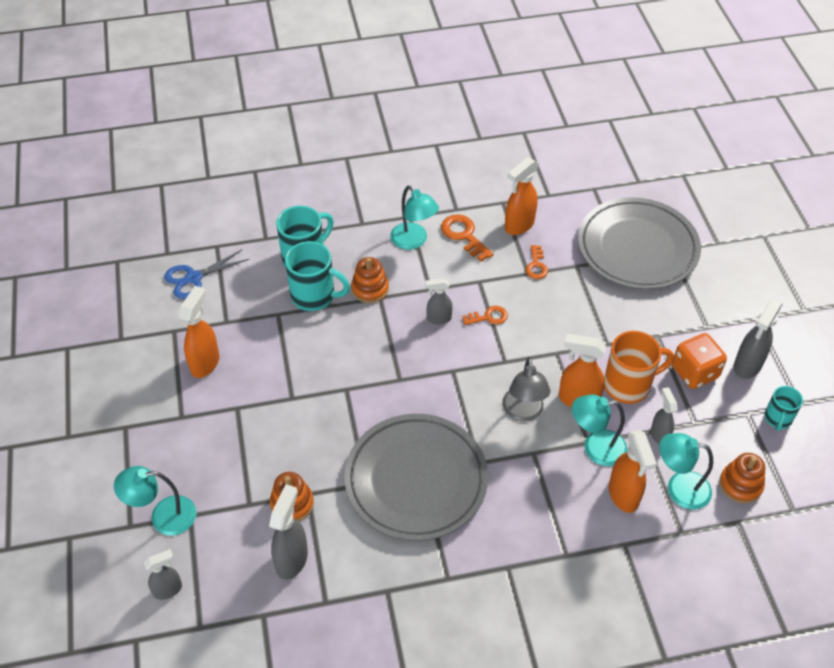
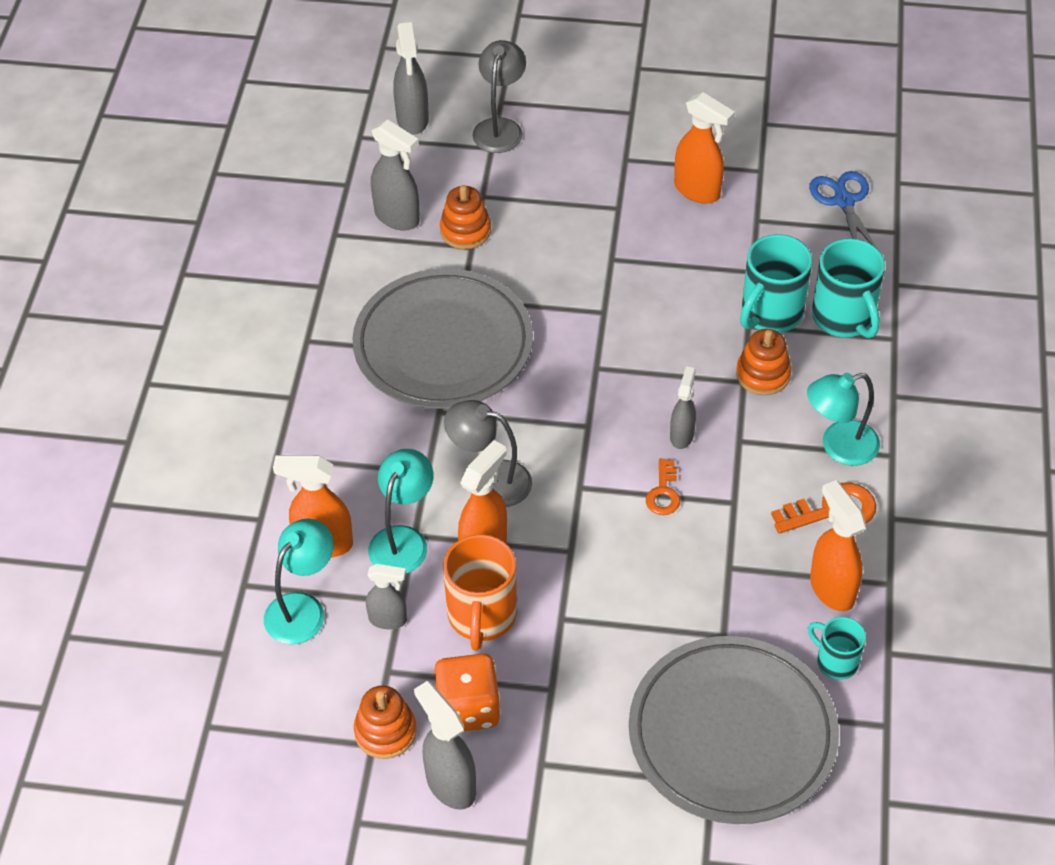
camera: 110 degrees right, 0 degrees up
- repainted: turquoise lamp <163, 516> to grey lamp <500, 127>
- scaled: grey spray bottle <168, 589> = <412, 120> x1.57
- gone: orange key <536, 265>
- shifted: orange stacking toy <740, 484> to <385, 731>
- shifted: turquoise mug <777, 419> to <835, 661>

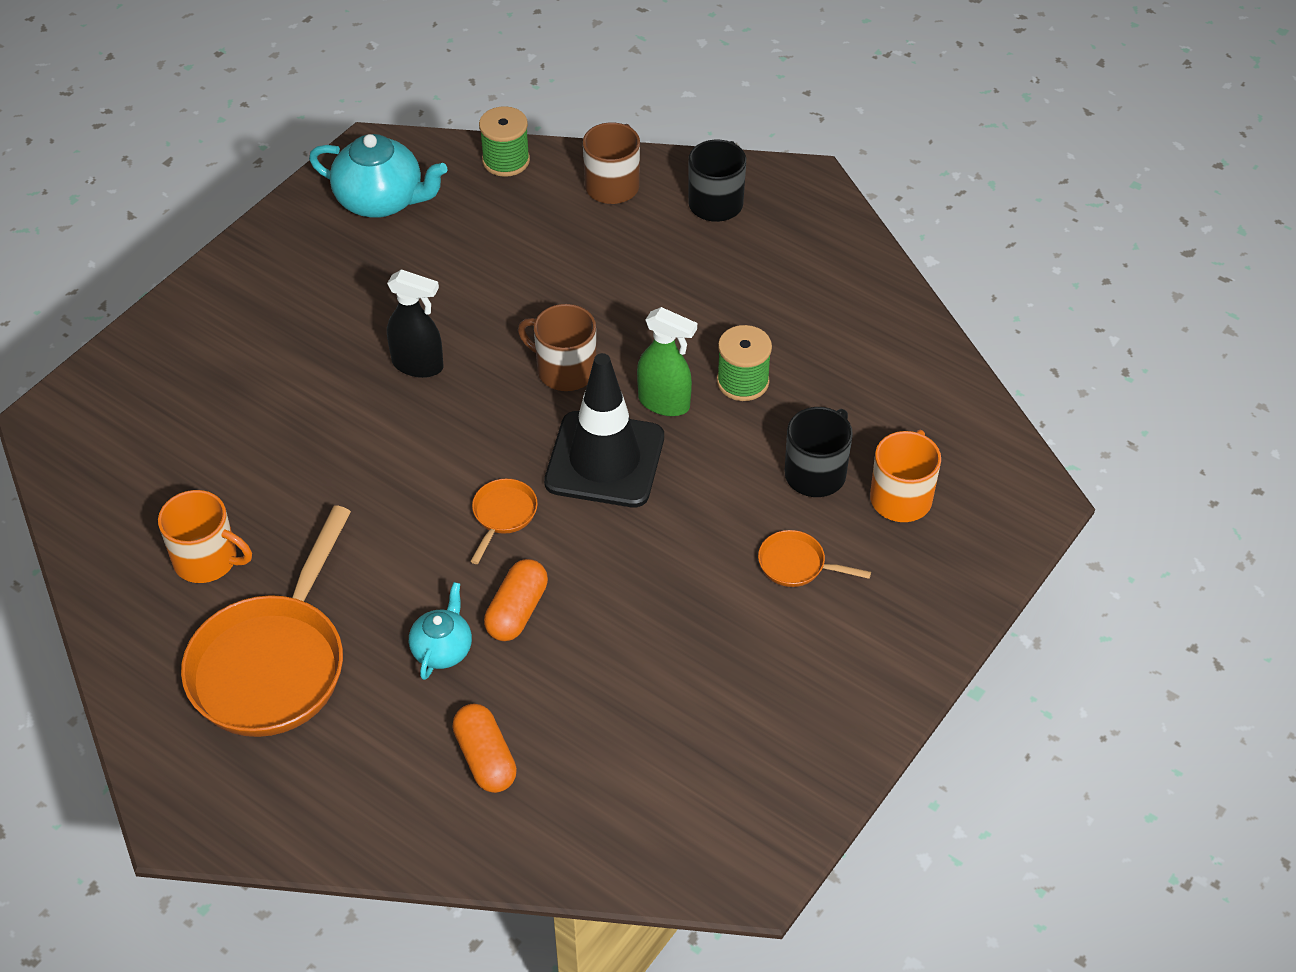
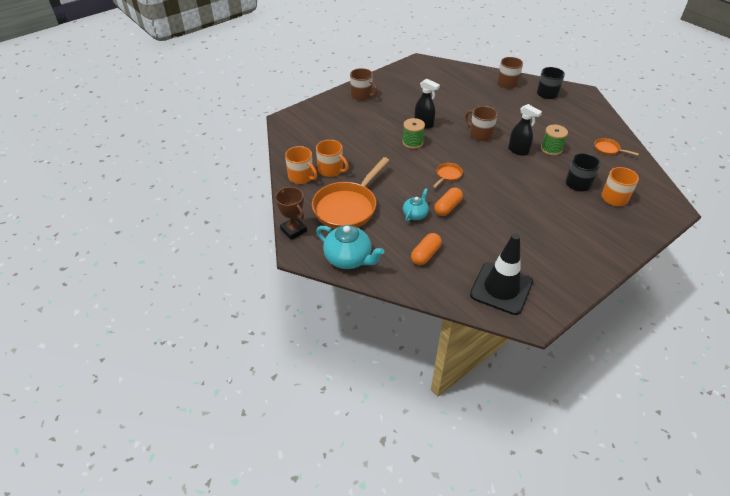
camera: 15 degrees right, 5 degrees down
- shifted: turquoise teapot <381, 201> to <349, 259>
- rotated: orange capsule <485, 758> = <425, 255> 45 degrees clockwise
- shifted: green spool <506, 160> to <412, 142>
- shifted: black traffic cone <604, 460> to <501, 288>
- repainted: green spray bottle <664, 403> to black spray bottle <518, 151>
- shifted: orange pan <796, 564> to <608, 149>
- new: brown trophy <293, 230>
- new: orange mug <301, 177>
- new: brown mug <362, 95>

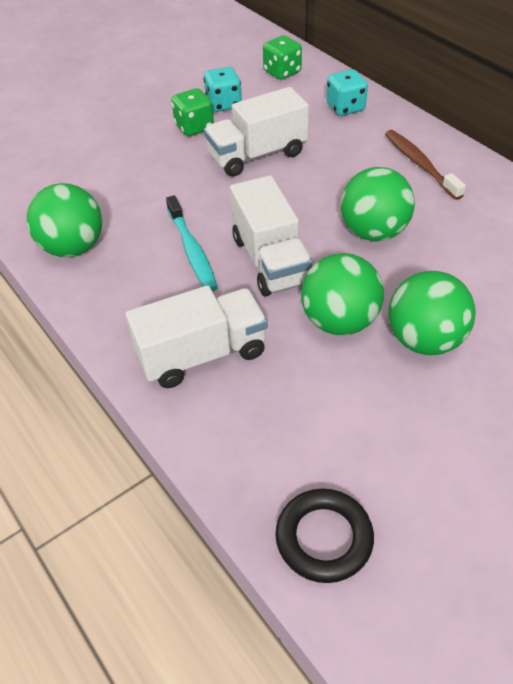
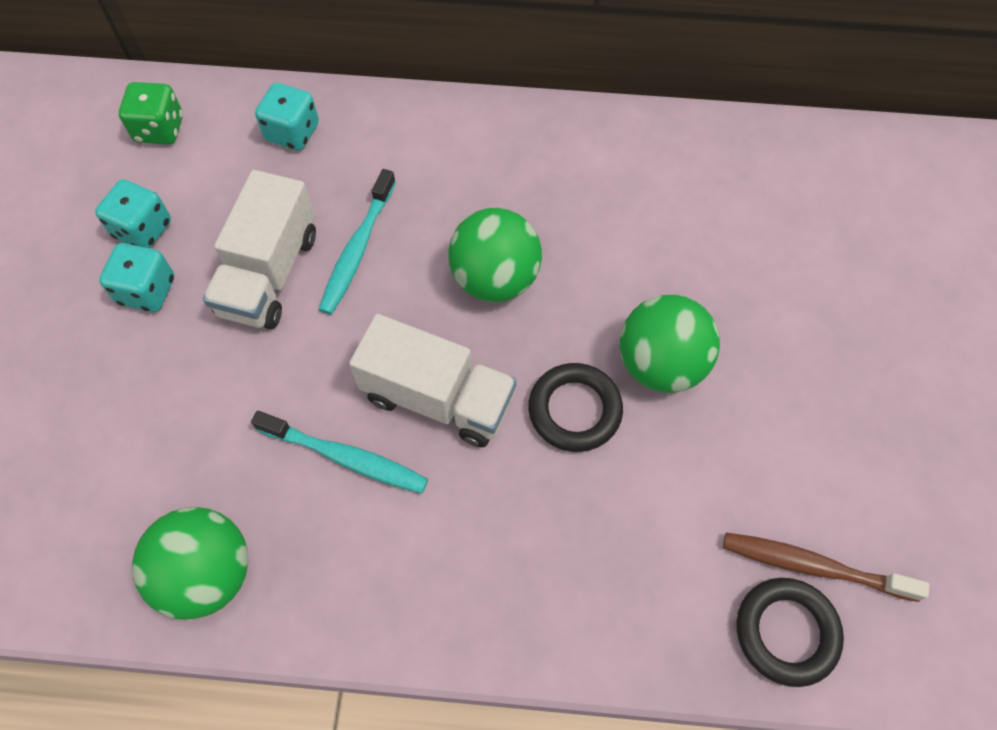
camera: 50 degrees left, 15 degrees up
- gone: white truck <202, 354>
- repainted: green dice <194, 127> to turquoise dice <147, 291>
- swapped: green ball <339, 321> to black ring <574, 410>
- shifted: brown toothbrush <420, 164> to <813, 566>
- new: turquoise toothbrush <357, 249>

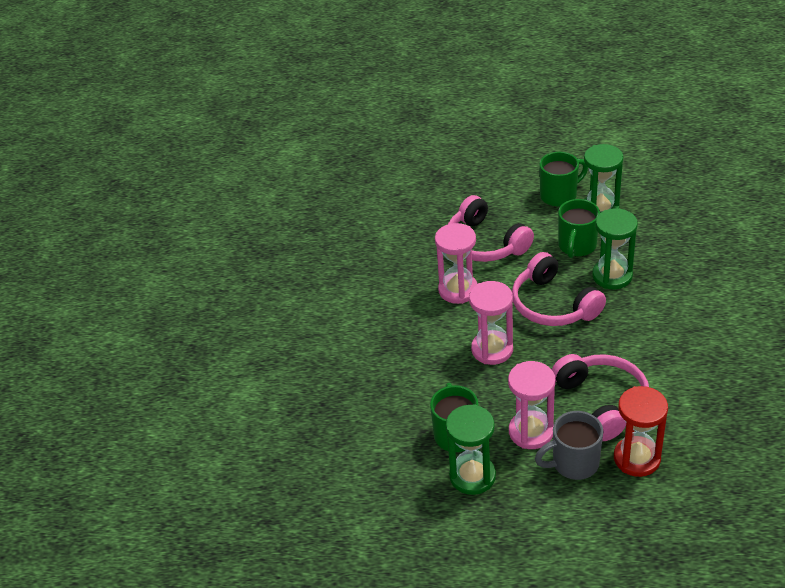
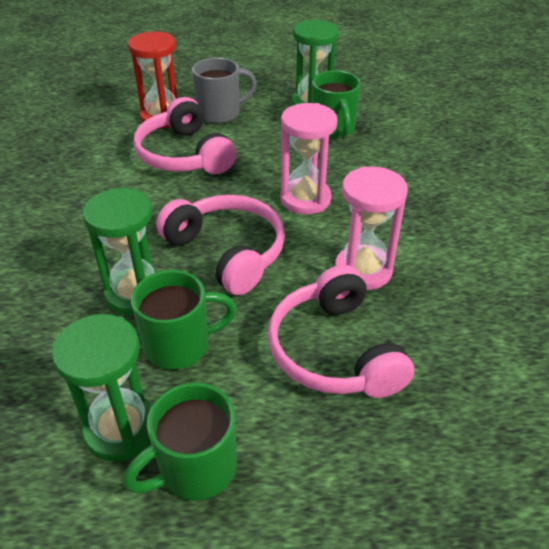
camera: 170 degrees right, 0 degrees up
- rotated: pink headphones <485, 243> = <334, 350> 150 degrees counterclockwise
- gone: pink hourglass <531, 432>
- rotated: green mug <577, 246> = <180, 345> 60 degrees clockwise

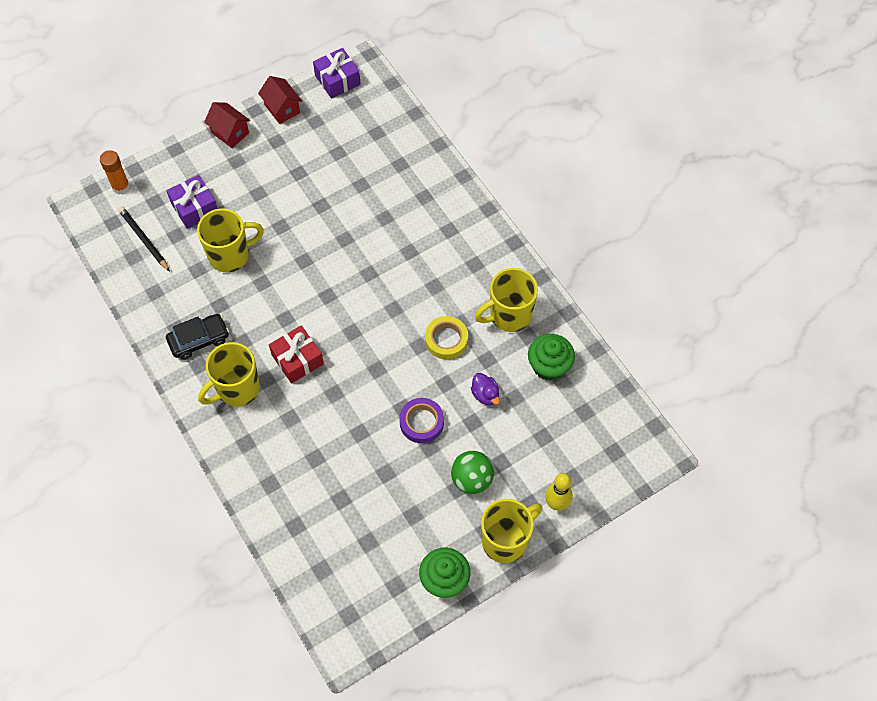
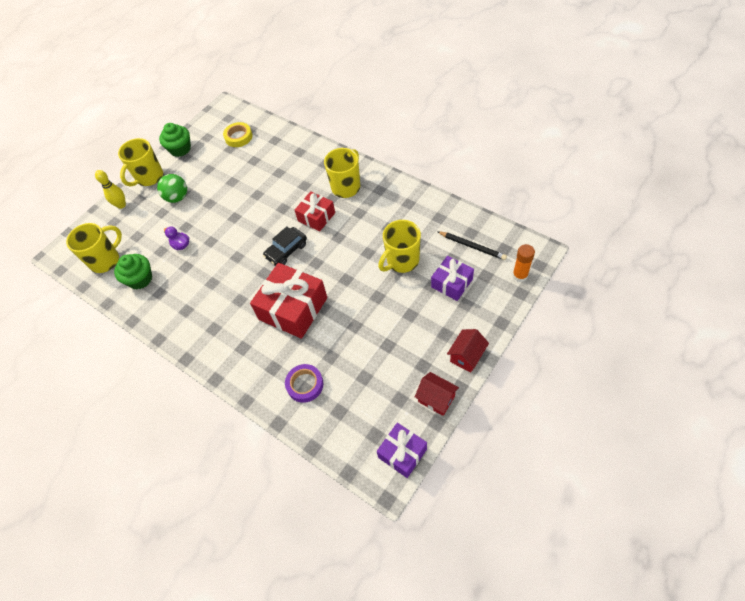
camera: 165 degrees right, 5 degrees down
- shifted: black car <199, 340> to <286, 250>
- rotated: red house <230, 133> = <466, 356> 75 degrees counterclockwise
- shifted: purple tape <421, 422> to <305, 384>
- shifted: yellow tape <446, 340> to <238, 137>
- shifted: yellow mug <509, 315> to <106, 260>
- new: red gift <293, 308>

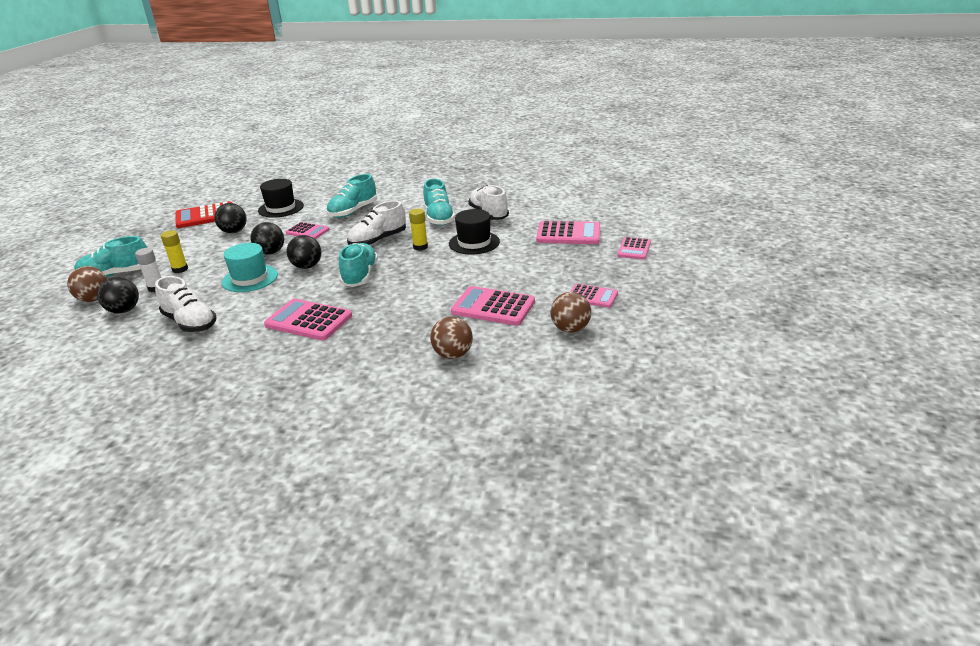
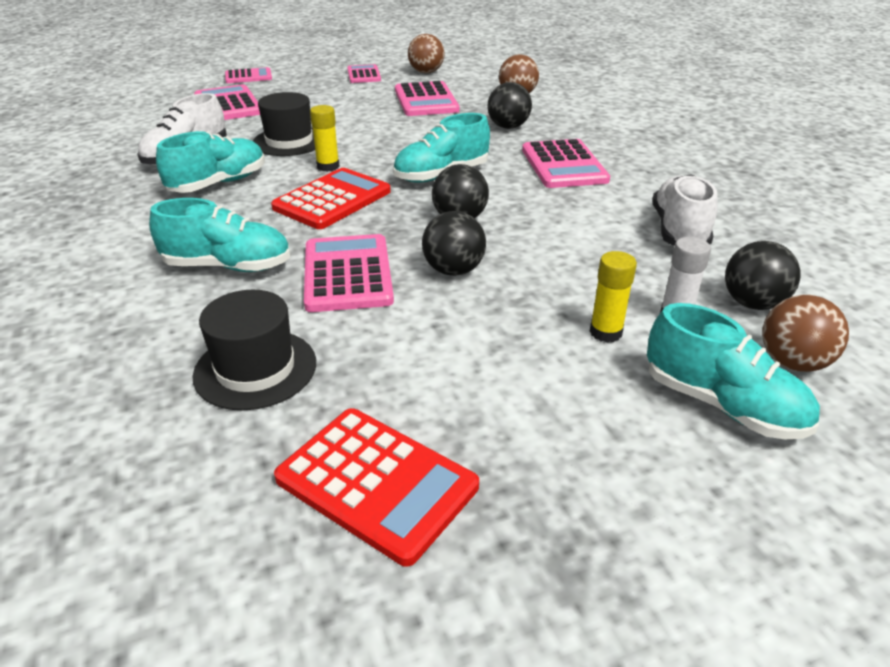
camera: 125 degrees left, 5 degrees up
- shifted: black ball <234, 231> to <508, 127>
- gone: turquoise hat <250, 278>
- scaled: pink calculator <307, 231> = <348, 274> x1.60
- swapped: white shoe <378, 241> to red calculator <332, 200>

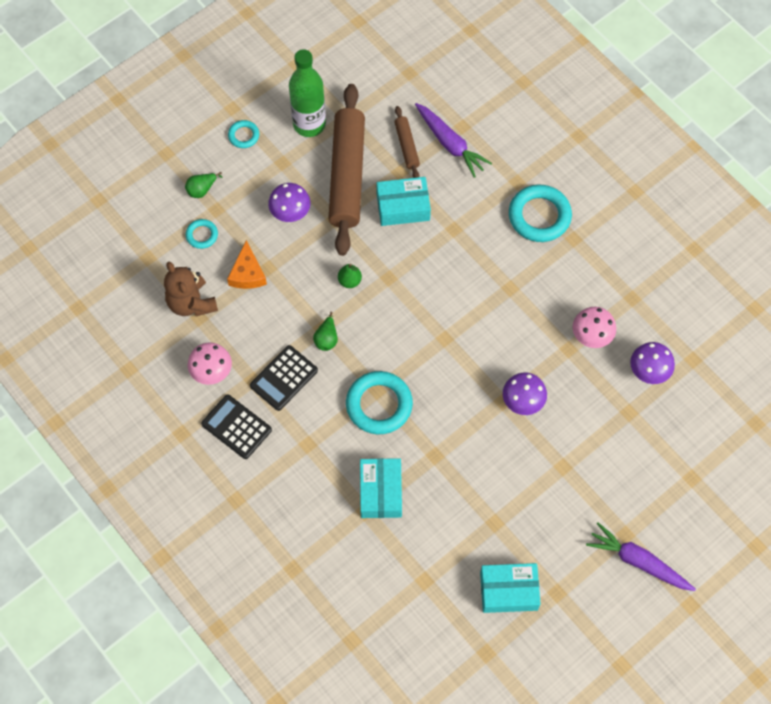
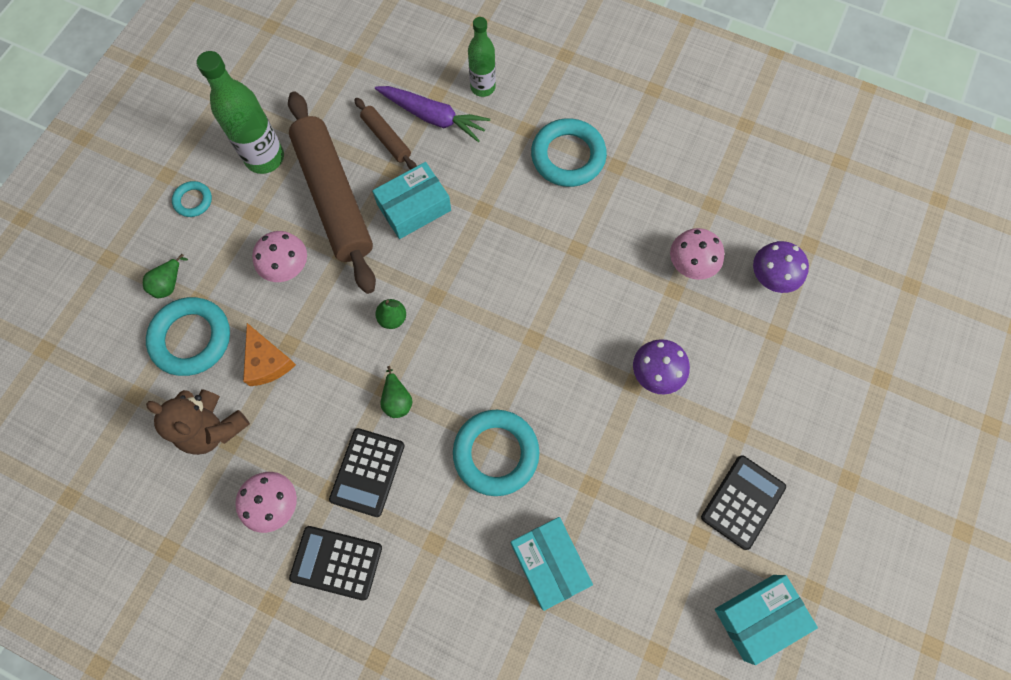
camera: 25 degrees left, 5 degrees up
- scaled: turquoise ring <202, 235> = <191, 338> x1.96
- repainted: purple mushroom <290, 212> to pink mushroom <287, 267>
- gone: purple carrot <638, 561>
- new: green bottle <483, 87>
- new: black calculator <743, 502>

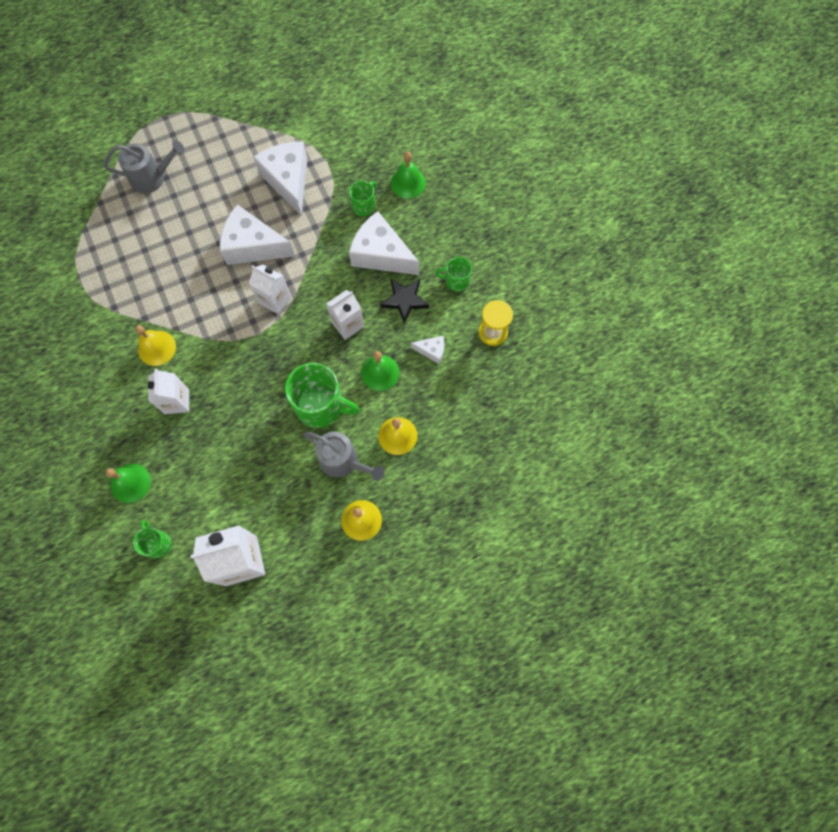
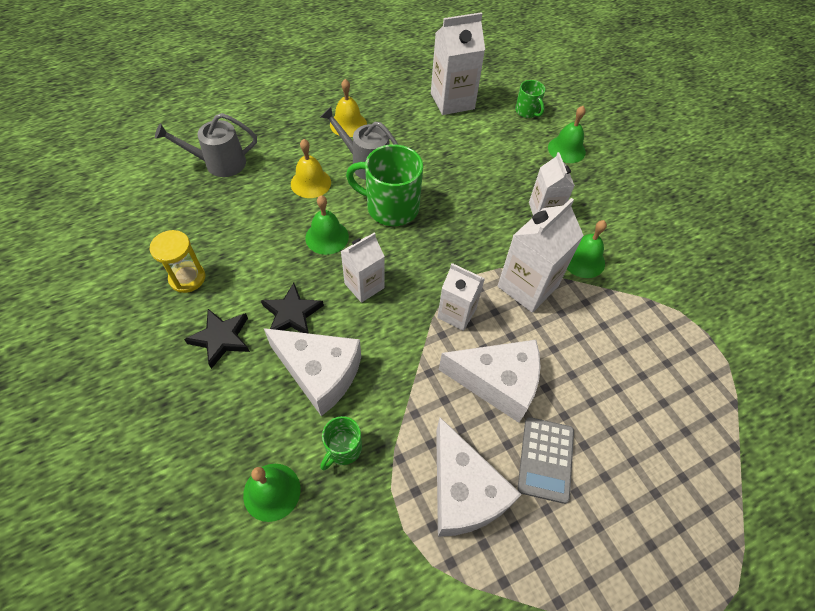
camera: 175 degrees right, 15 degrees down
- shifted: grey watering can <152, 177> to <220, 163>
- repainted: yellow bell <157, 348> to green bell <583, 260>
- gone: white cheese <432, 351>
- swapped: green mug <456, 281> to black star <221, 339>
- new: white carton <527, 286>
- new: grey calculator <545, 459>

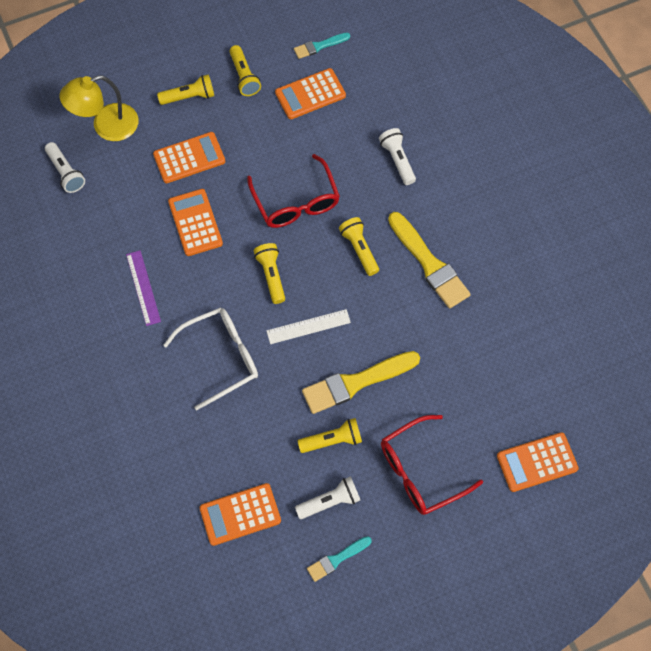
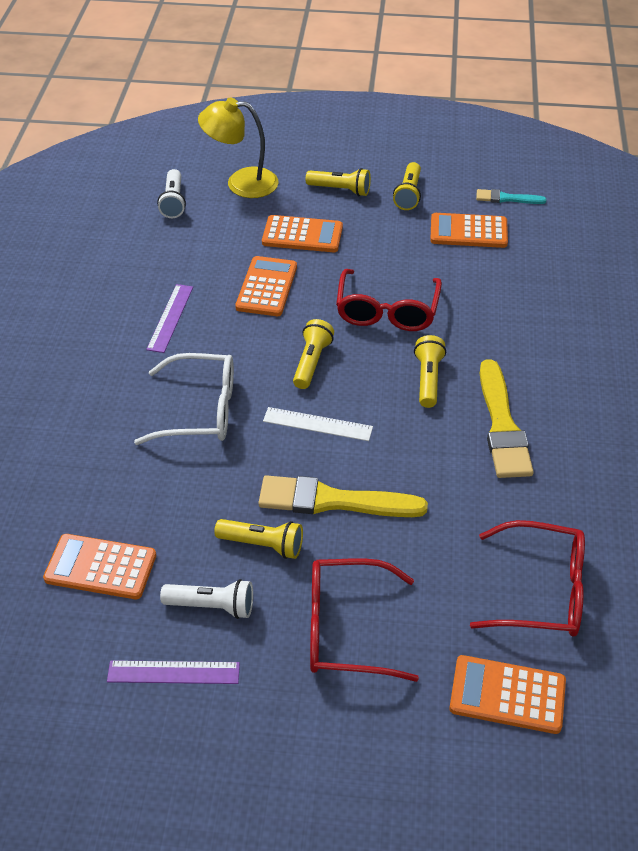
camera: 30 degrees right, 20 degrees down
- swapped: turquoise brush <337, 559> to purple ruler <173, 672>
- gone: white flashlight <397, 160>
- new: red glasses <542, 591>

